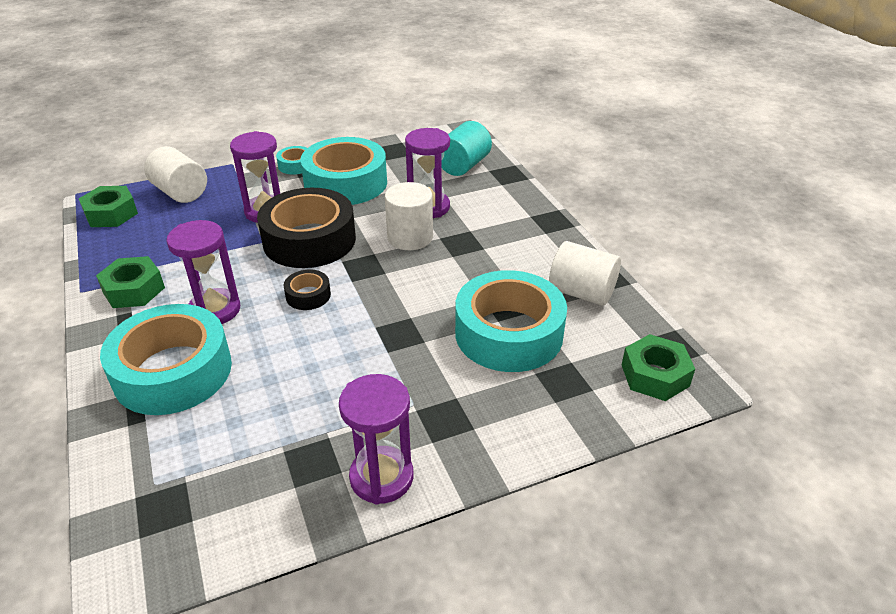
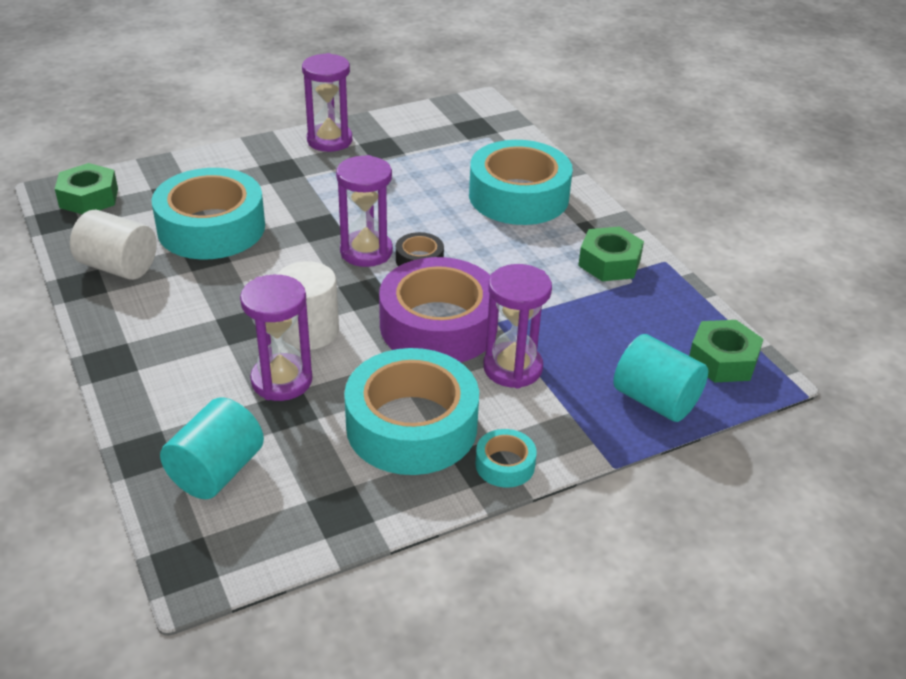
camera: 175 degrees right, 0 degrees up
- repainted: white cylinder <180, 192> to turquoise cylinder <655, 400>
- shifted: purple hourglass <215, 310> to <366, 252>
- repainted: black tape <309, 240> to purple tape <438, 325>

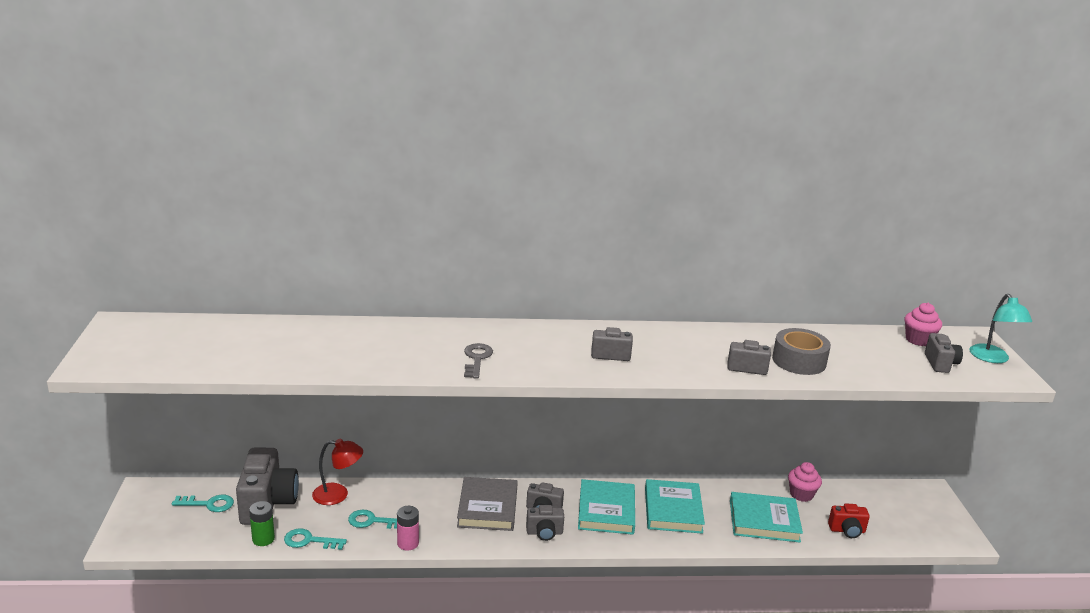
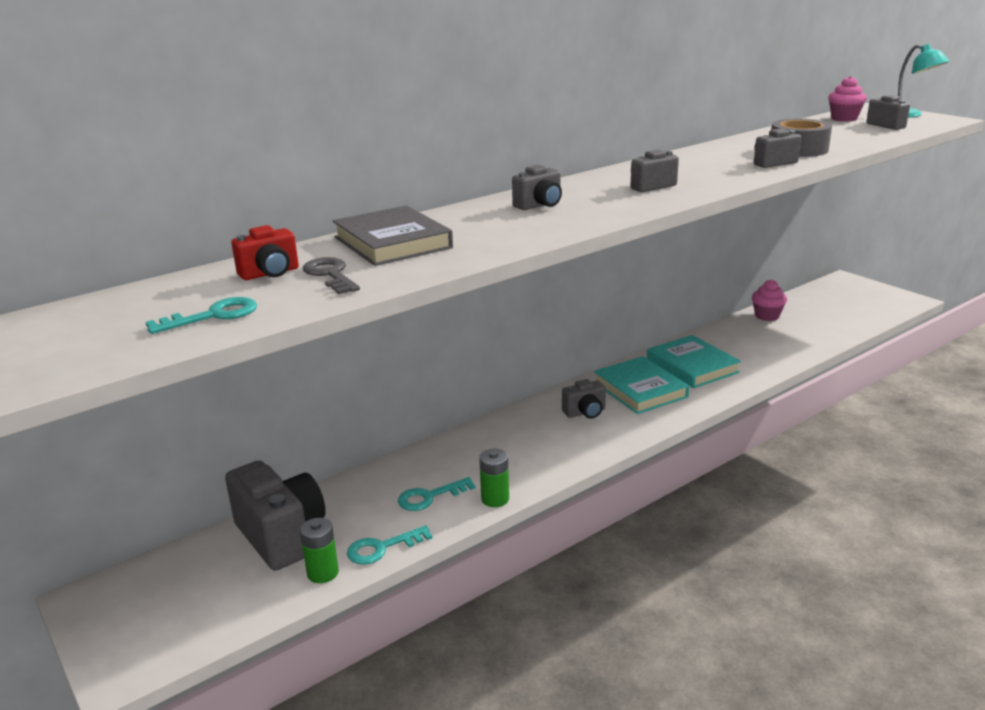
camera: 30 degrees left, 0 degrees up
- shifted: turquoise key <208, 504> to <213, 316>
- gone: red lamp <338, 495>
- repainted: pink battery <408, 543> to green battery <495, 499>
- shifted: grey book <487, 508> to <392, 242>
- shifted: grey key <477, 359> to <330, 275>
- shifted: grey camera <544, 533> to <539, 205>
- gone: turquoise book <764, 521>
- shifted: red camera <847, 530> to <270, 273>

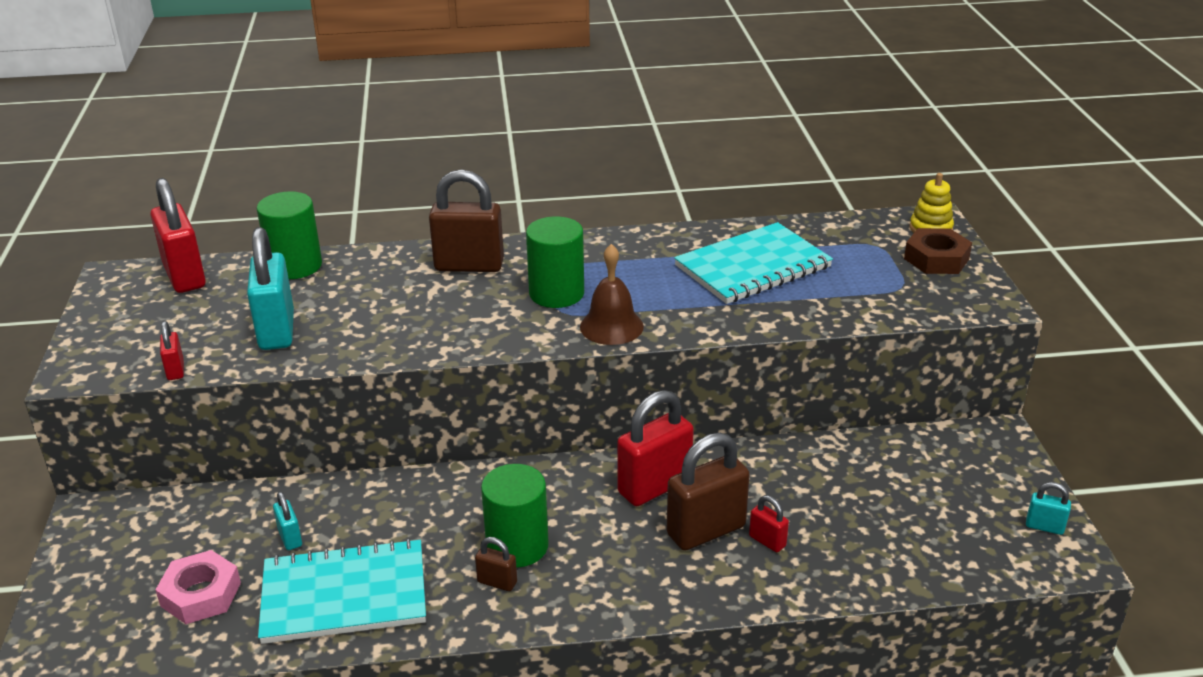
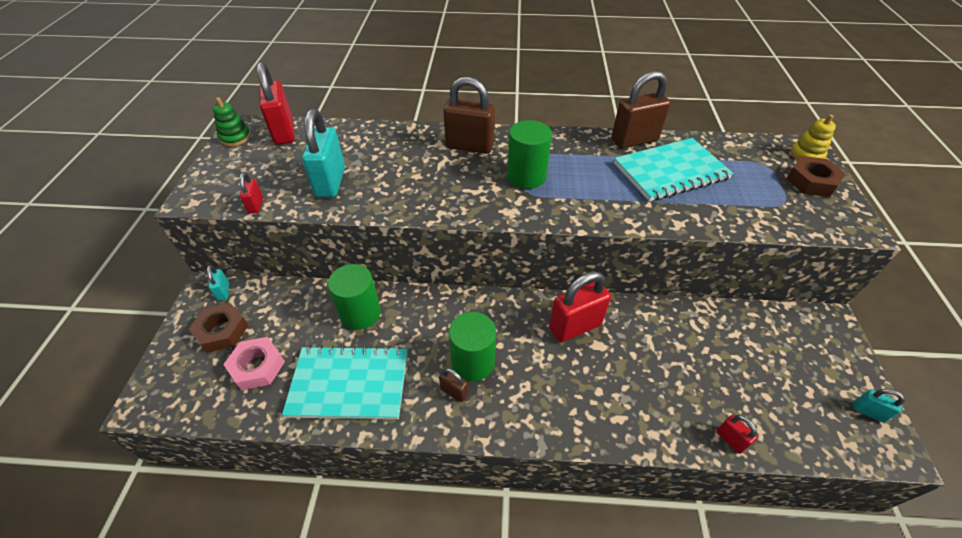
camera: 10 degrees right, 15 degrees up
- shifted: green cylinder <295, 266> to <360, 313>
- shifted: turquoise padlock <290, 538> to <223, 292>
- gone: brown bell <611, 326>
- shifted: brown padlock <706, 530> to <634, 140>
- shifted: red padlock <767, 541> to <730, 439>
- new: brown nut <222, 331>
- new: green stacking toy <235, 137>

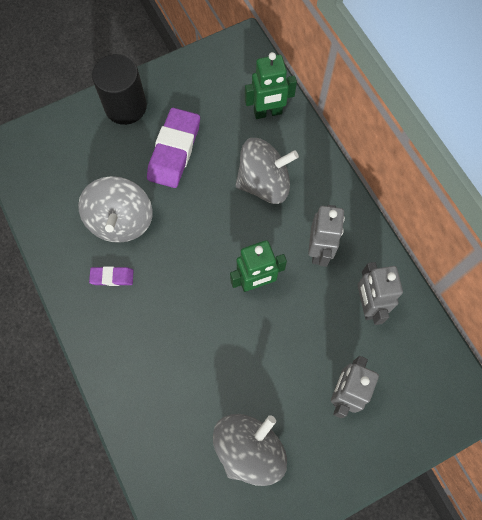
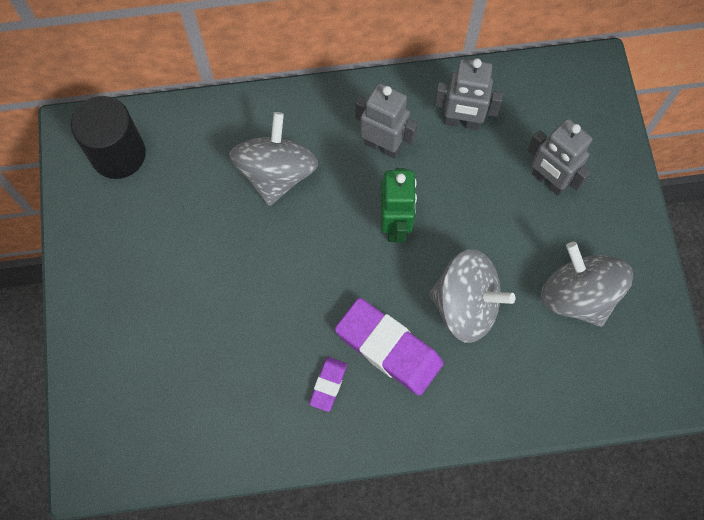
camera: 70 degrees left, 0 degrees up
- shifted: grey spinning top <121, 221> to <465, 306>
- shifted: black cylinder <125, 106> to <118, 154>
- shifted: purple eraser <174, 151> to <388, 348>
- gone: green robot <268, 113>

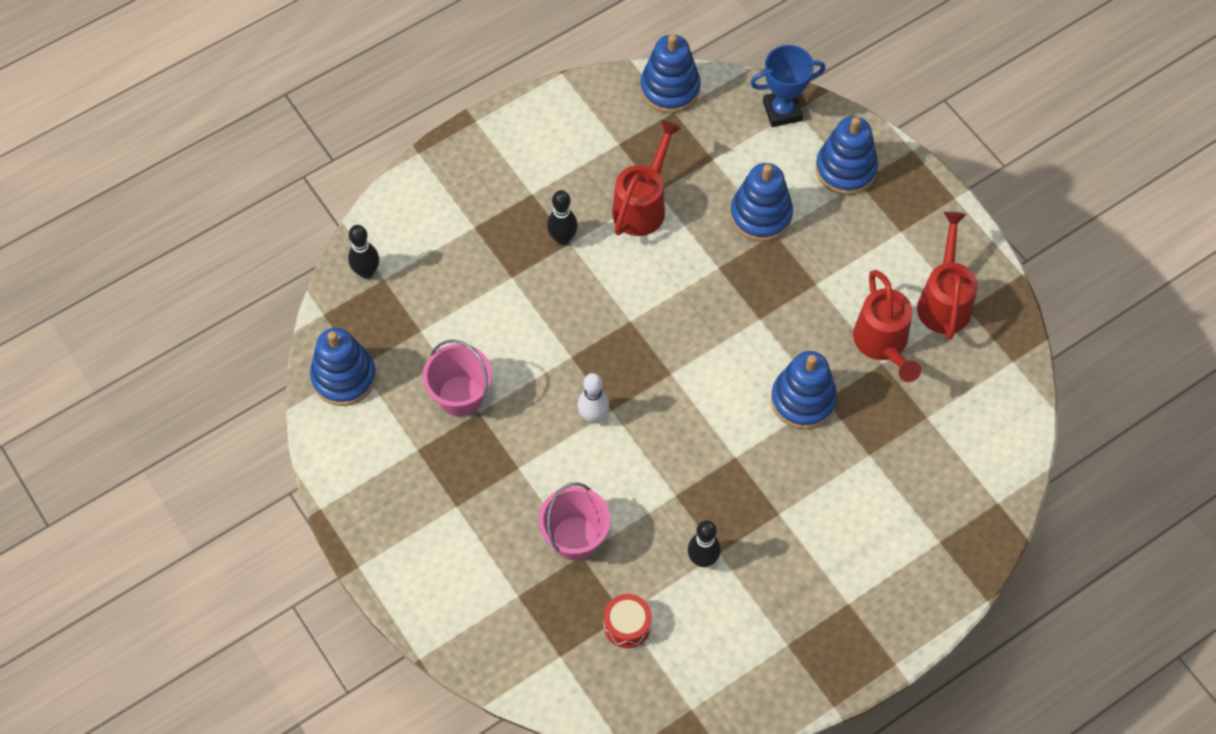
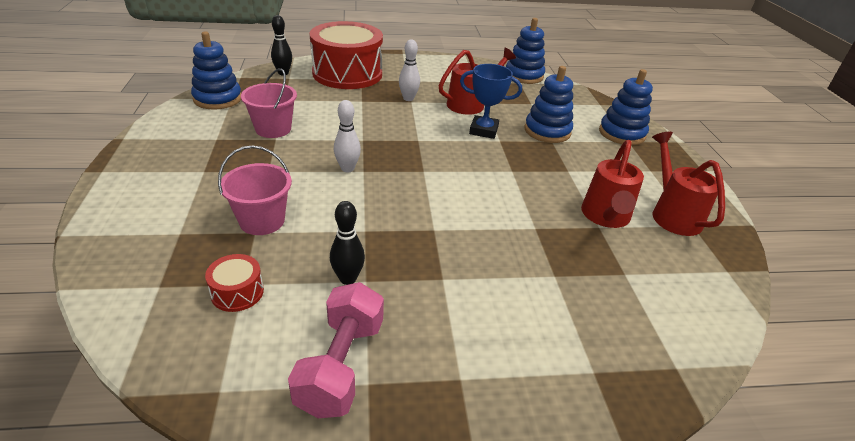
camera: 25 degrees right, 25 degrees down
- repainted: black bowling pin <562, 238> to white bowling pin <408, 98>
- shifted: blue trophy <782, 111> to <483, 130>
- gone: blue stacking toy <803, 400>
- rotated: red watering can <944, 301> = <672, 214> 45 degrees counterclockwise
- new: pink dumbbell <341, 365>
- new: red drum <347, 73>

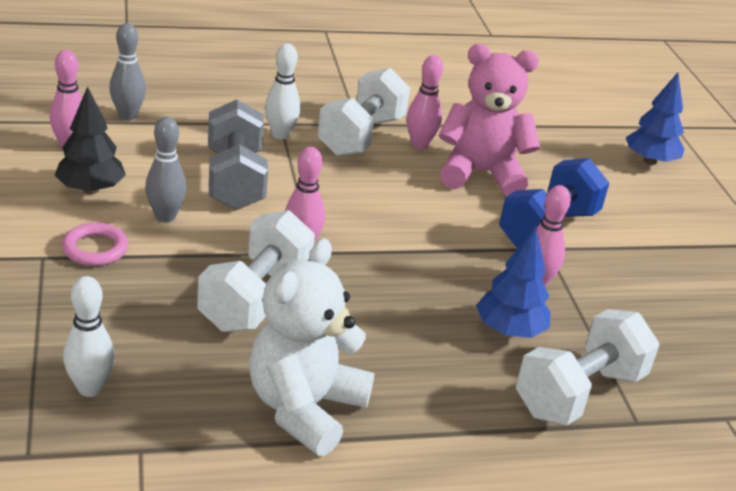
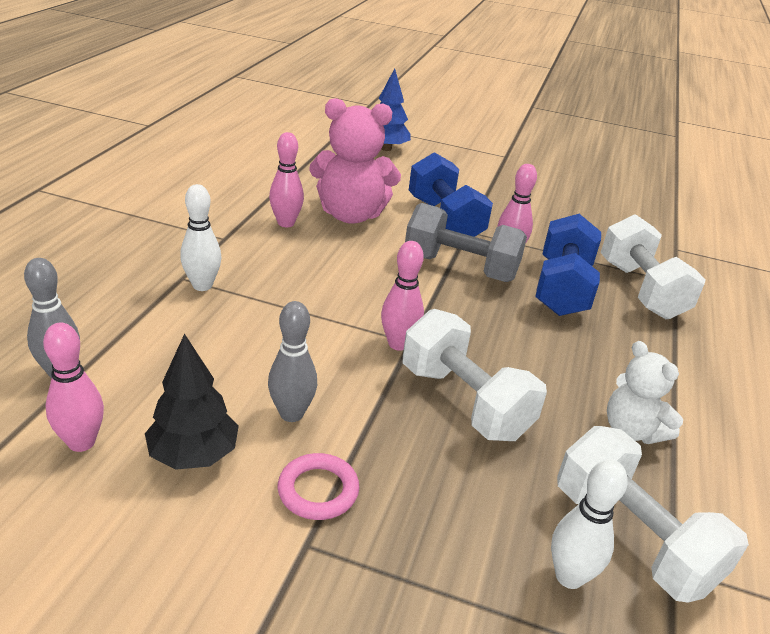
camera: 60 degrees left, 0 degrees up
- shifted: grey dumbbell <235, 180> to <460, 268>
- scaled: white teddy bear <304, 408> = <632, 430> x0.60
- shifted: white dumbbell <361, 136> to <632, 538>
- rotated: pink teddy bear <480, 173> = <351, 215> 120 degrees counterclockwise
- swapped: blue tree <509, 331> to blue dumbbell <562, 288>

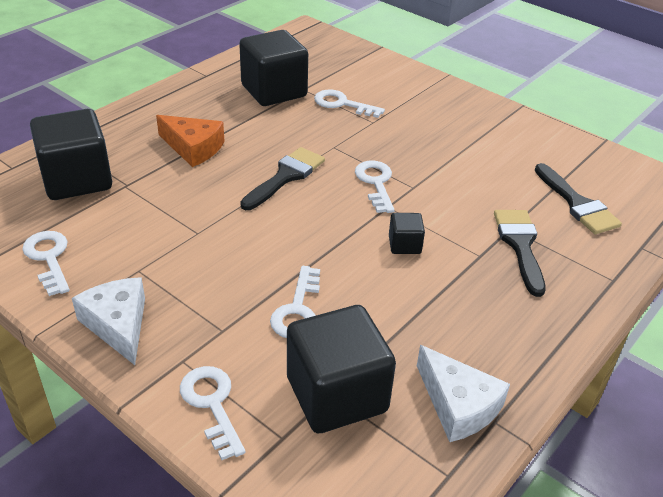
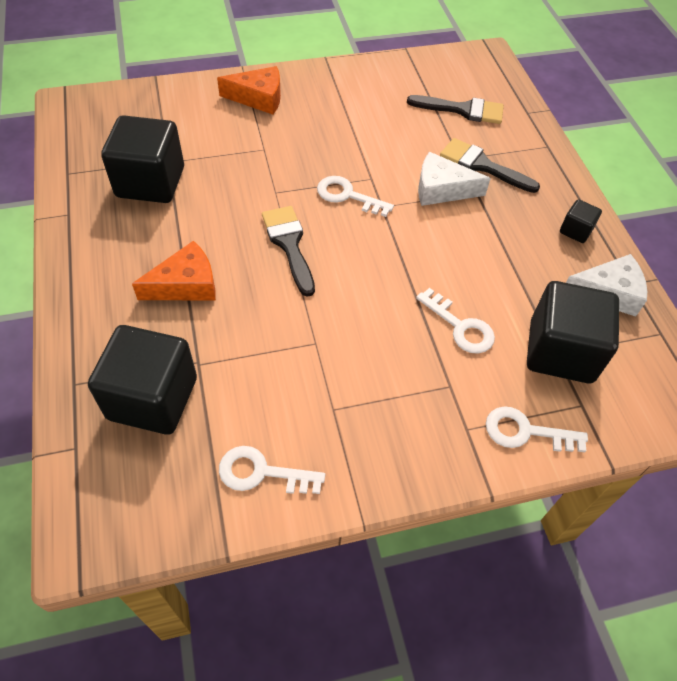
camera: 55 degrees left, 15 degrees up
- shifted: white cheese <118, 325> to <441, 189>
- gone: white key <342, 104>
- shifted: black cube <404, 245> to <575, 231>
- new: orange cheese <258, 98>

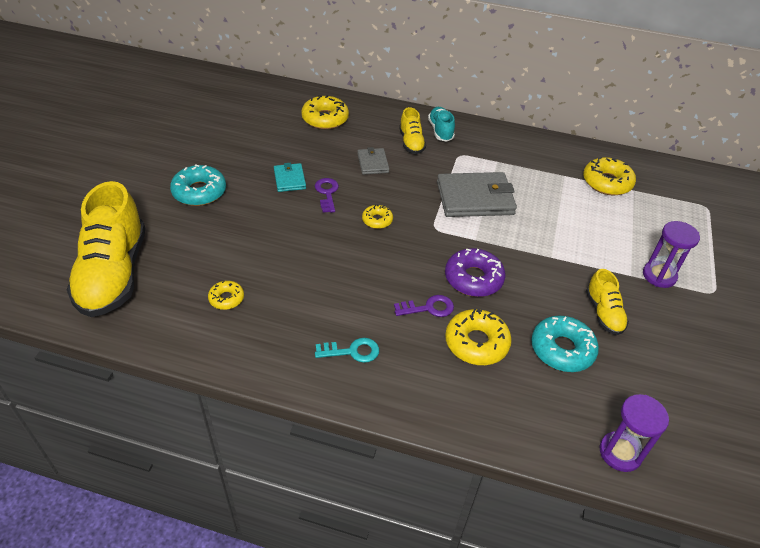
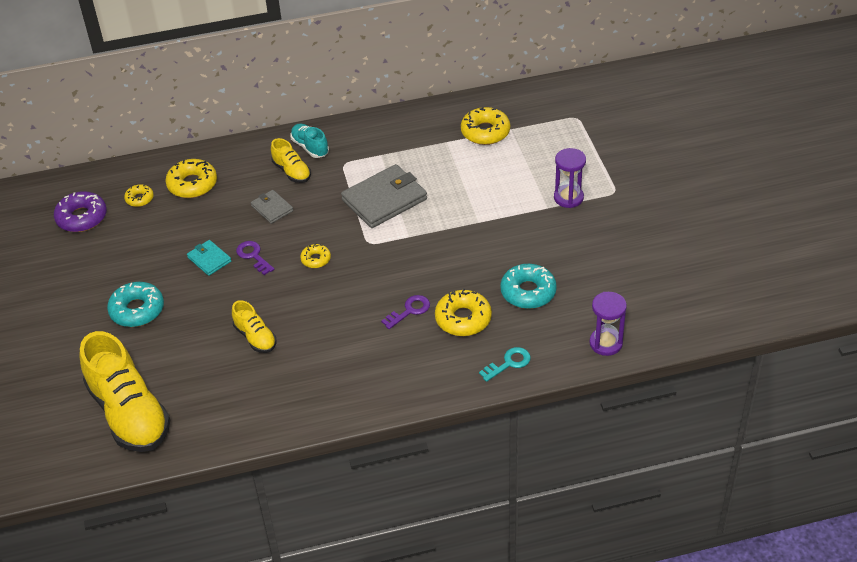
camera: 25 degrees left, 0 degrees up
- shifted: yellow donut <226, 298> to <139, 199>
- shifted: turquoise key <352, 351> to <508, 363>
- shifted: purple donut <473, 279> to <82, 217>
- shifted: yellow shoe <603, 313> to <255, 337>

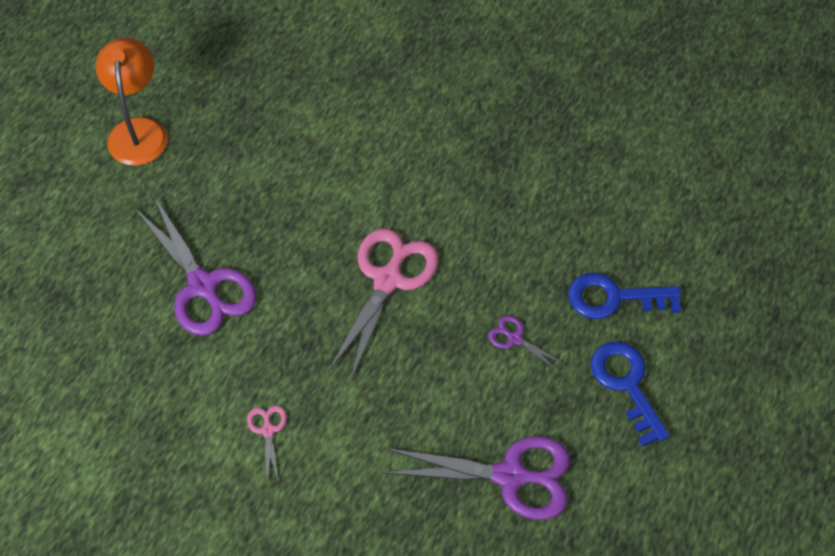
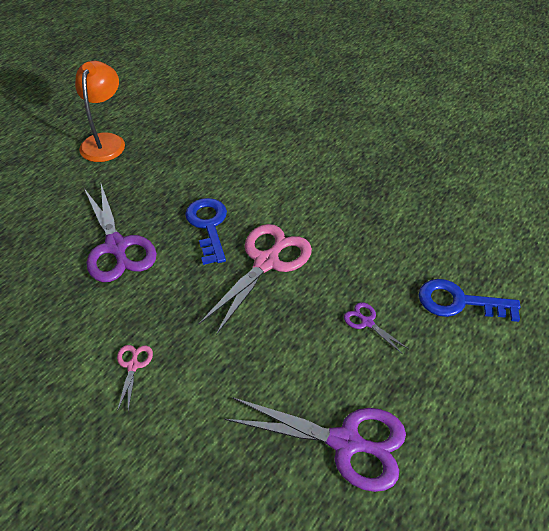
camera: 10 degrees right, 10 degrees down
- shifted: blue key <627, 385> to <208, 226>

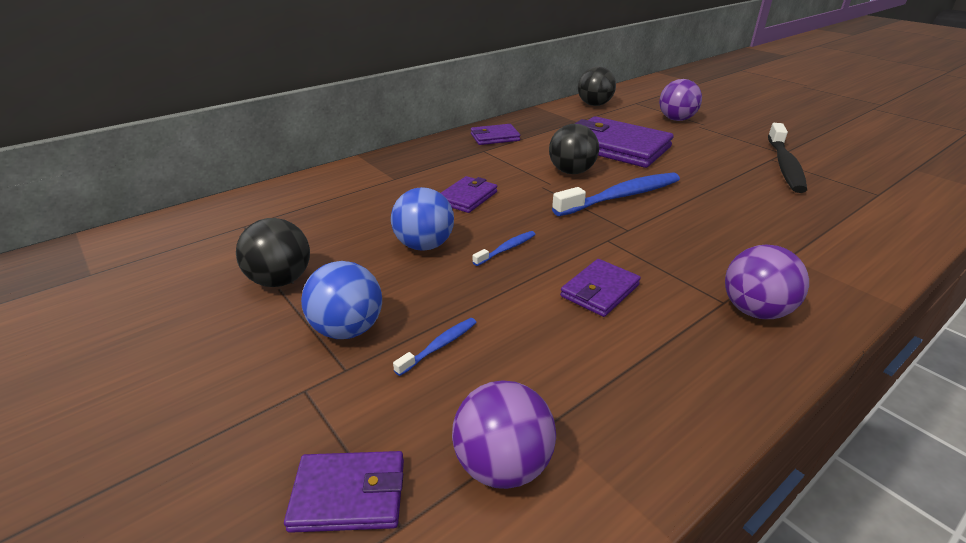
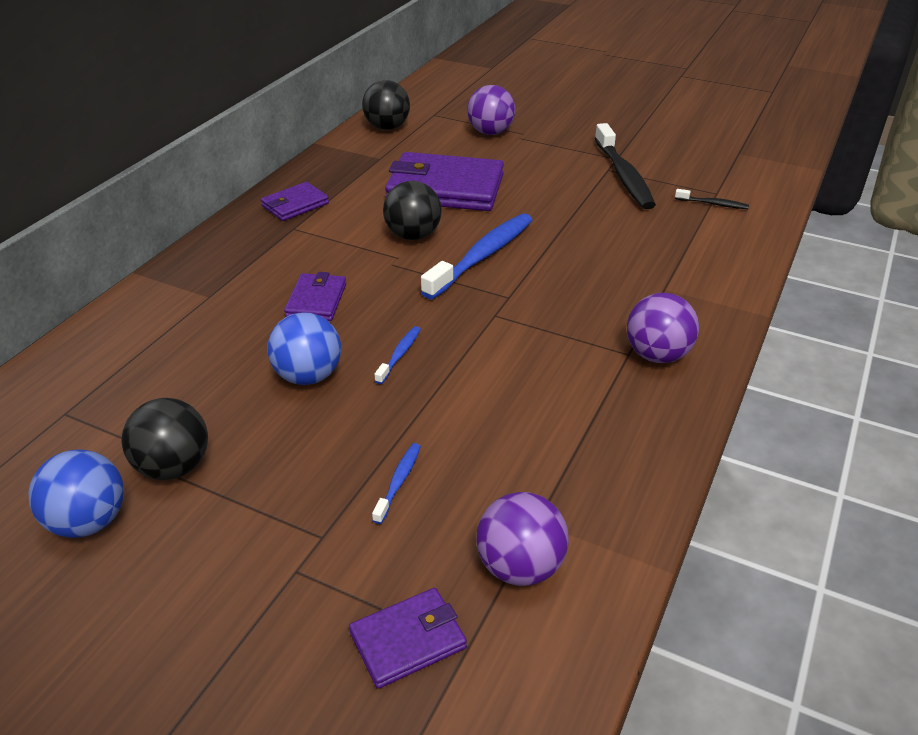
camera: 25 degrees left, 5 degrees up
- shifted: blue ball <348, 329> to <89, 521>
- gone: purple wallet <600, 291>
- new: black toothbrush <713, 204>

